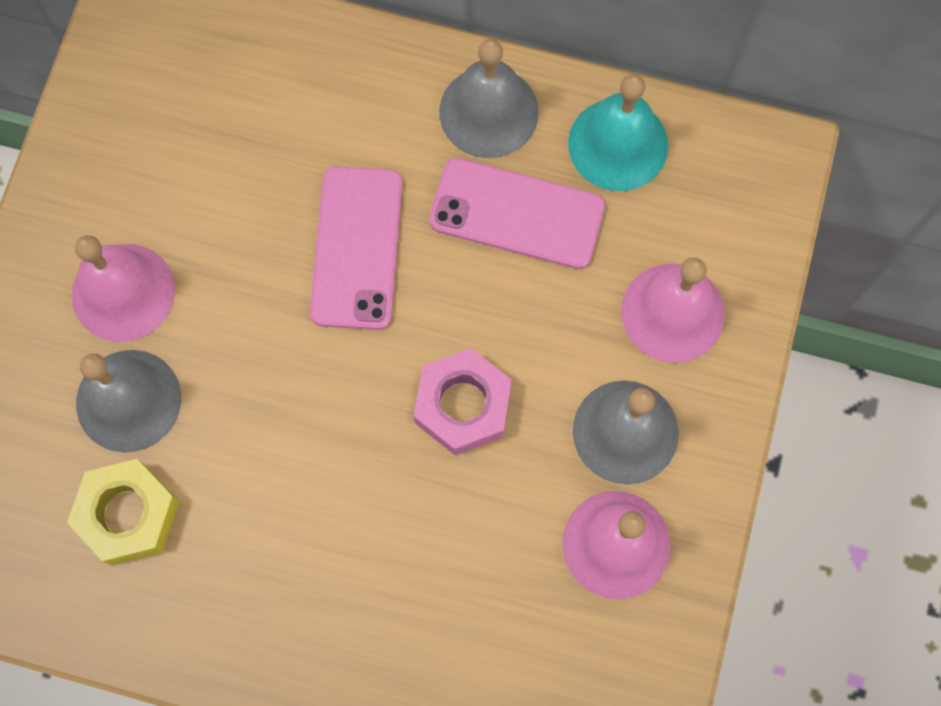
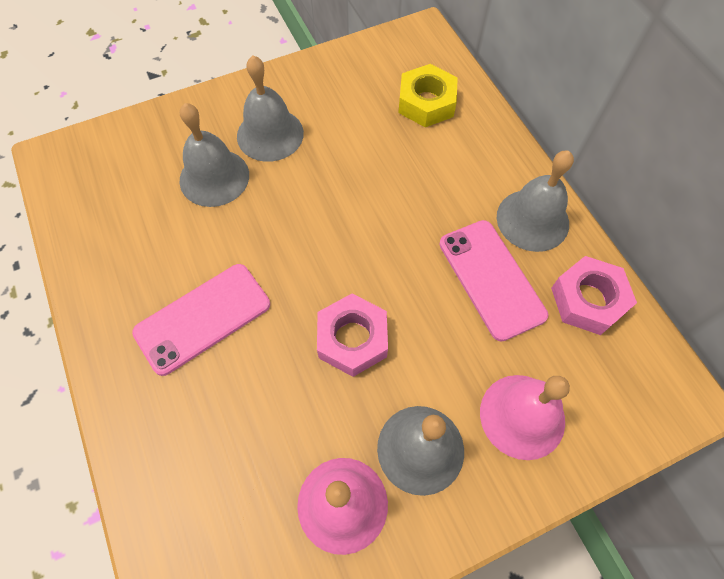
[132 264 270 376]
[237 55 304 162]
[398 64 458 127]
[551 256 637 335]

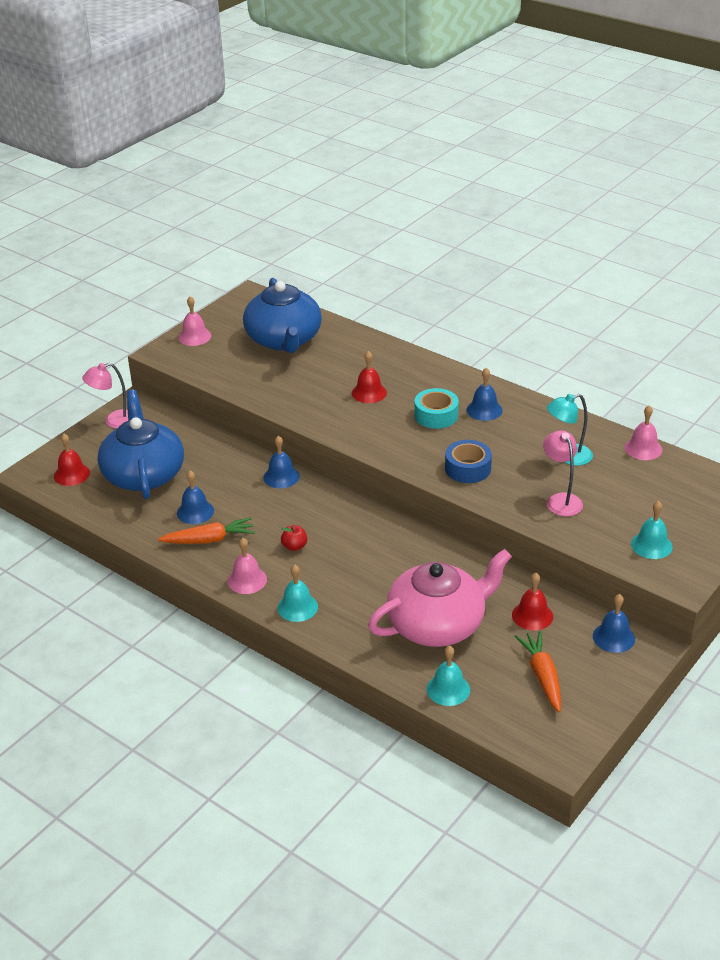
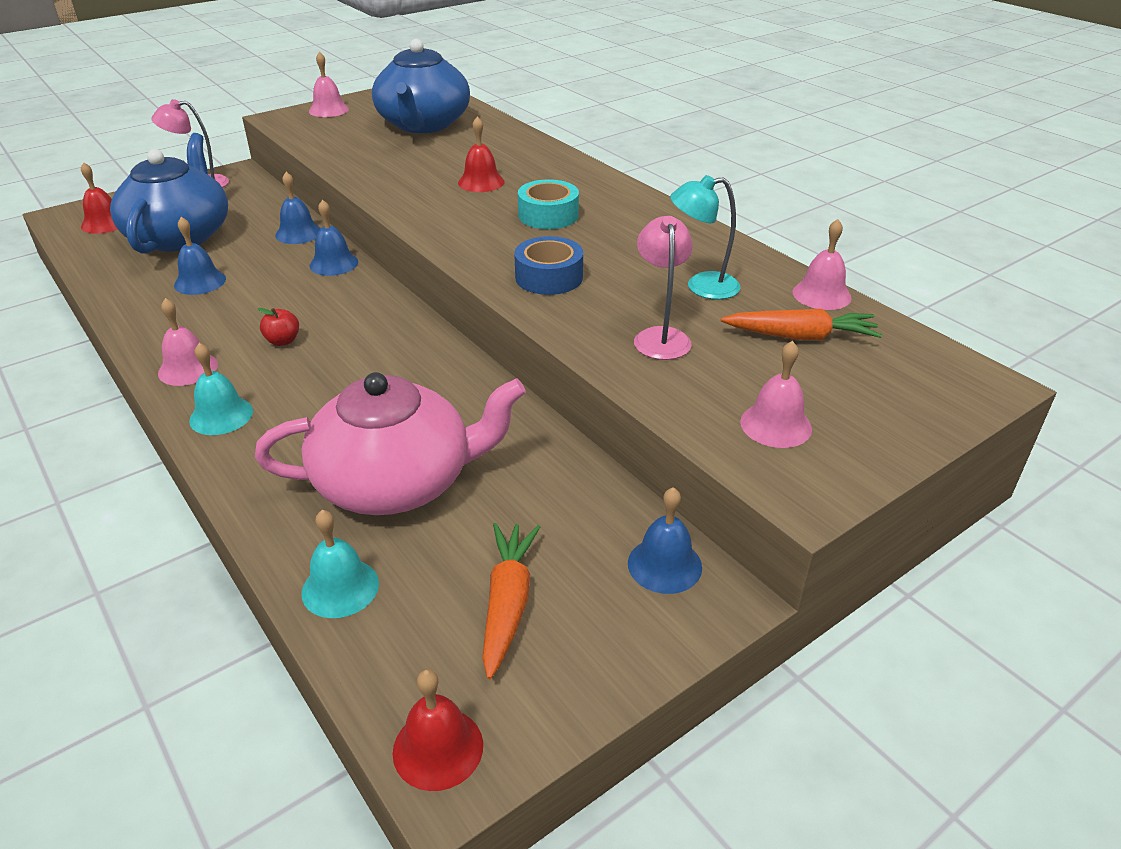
[275 172 321 244]
[393 669 483 791]
[721 309 882 340]
[740 341 812 448]

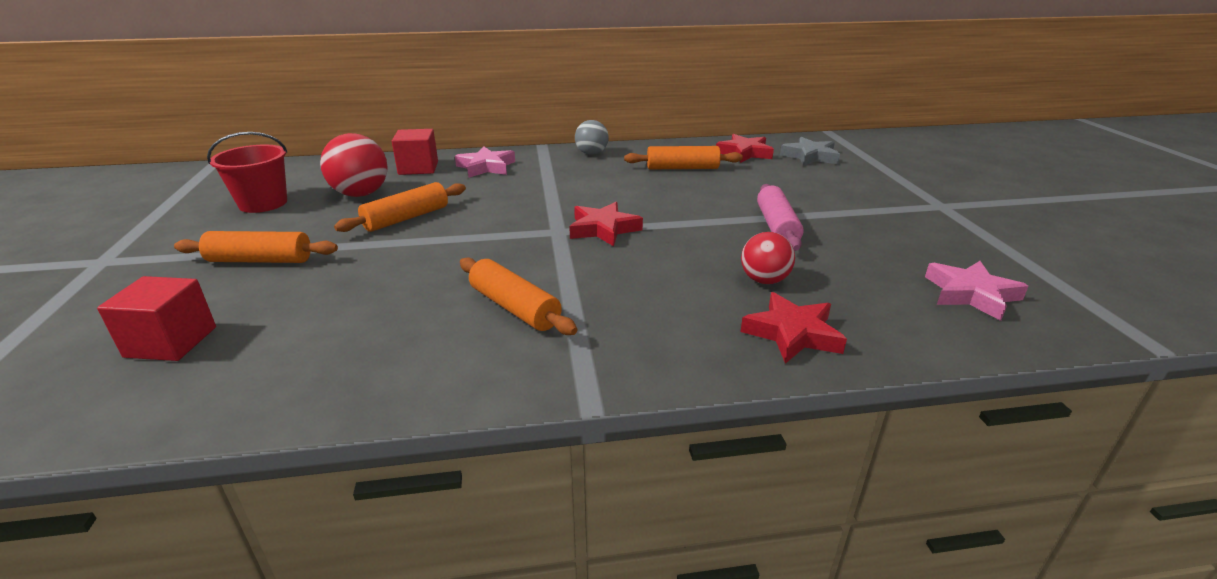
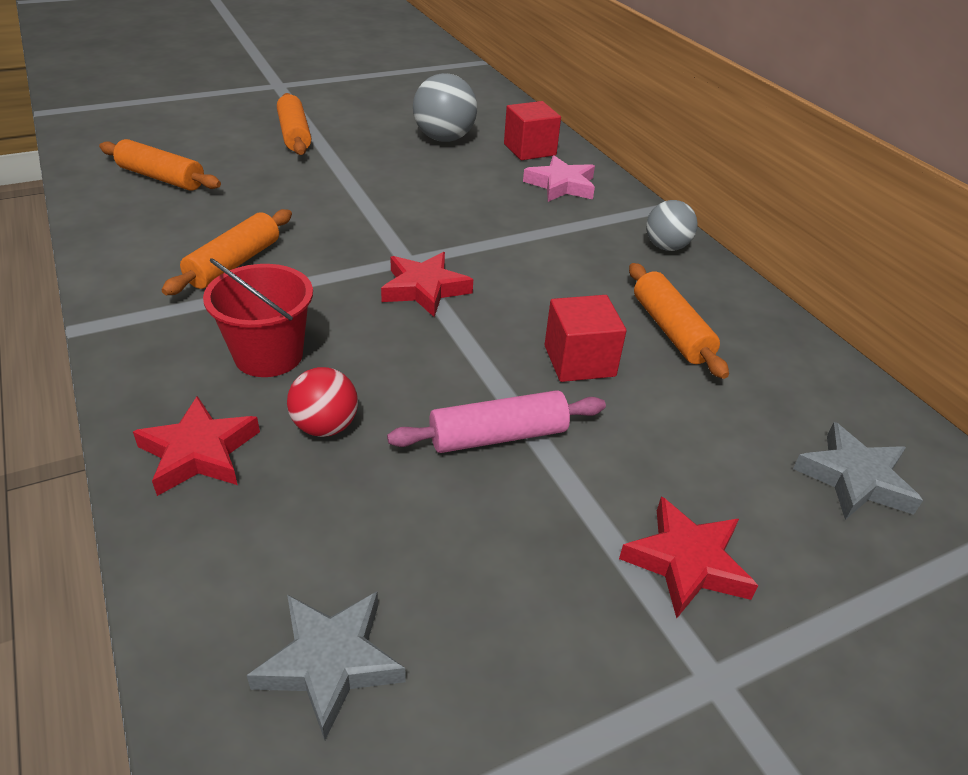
[99 139 221 191]
[203 258 313 377]
[247 592 406 740]
[413 73 477 142]
[544 295 627 382]
[619 496 758 618]

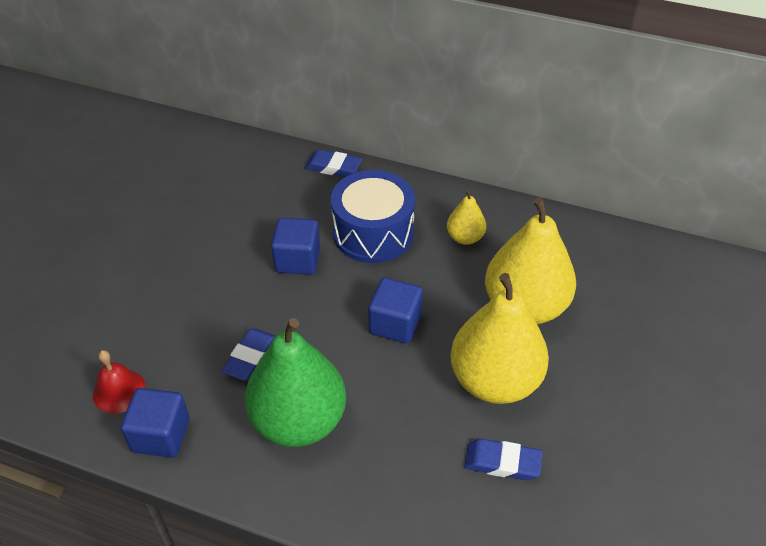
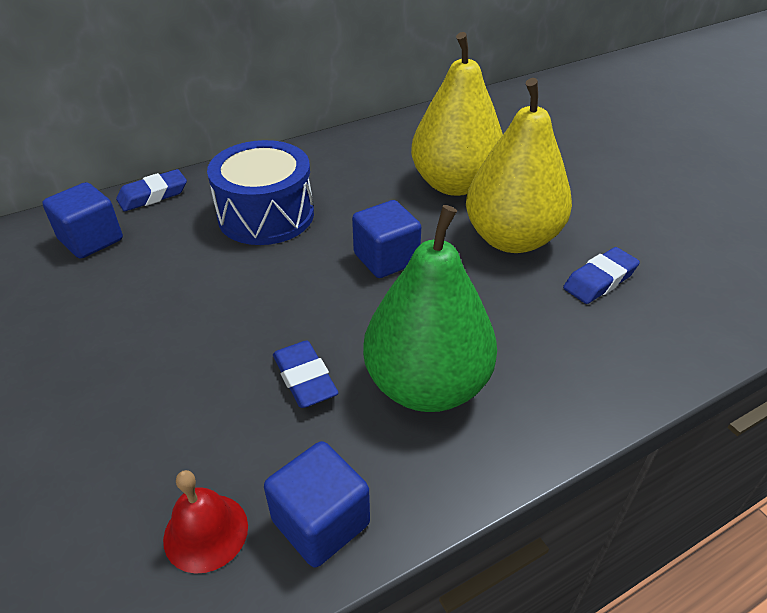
[42 182 123 259]
[447 188 486 245] (first image)

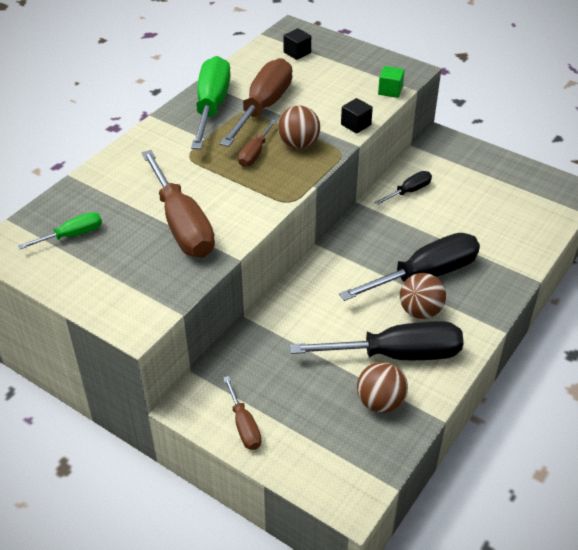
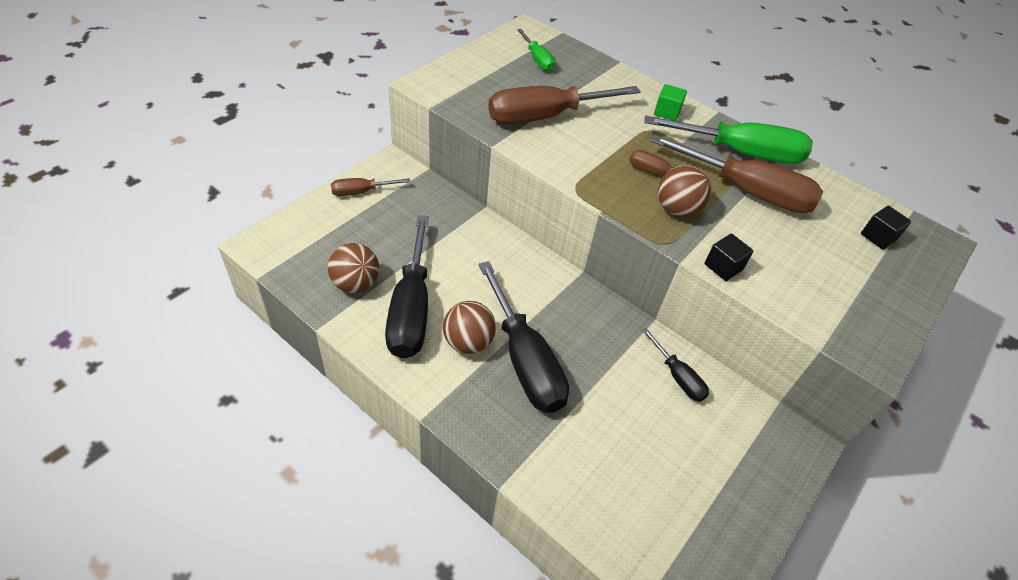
[654 84 687 121]

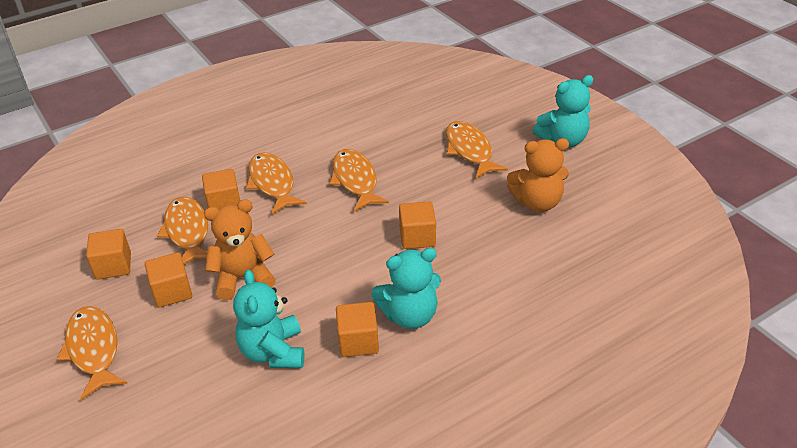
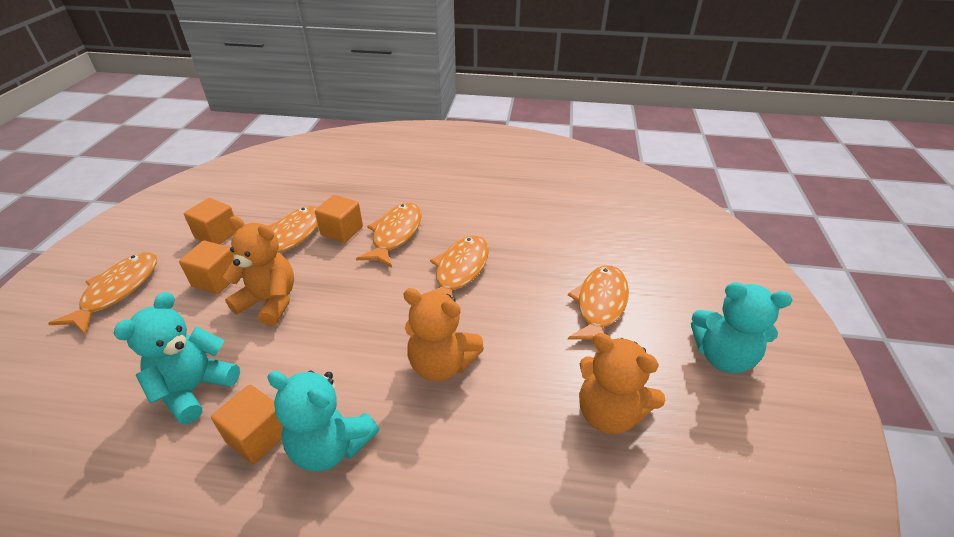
[403 288 484 381]

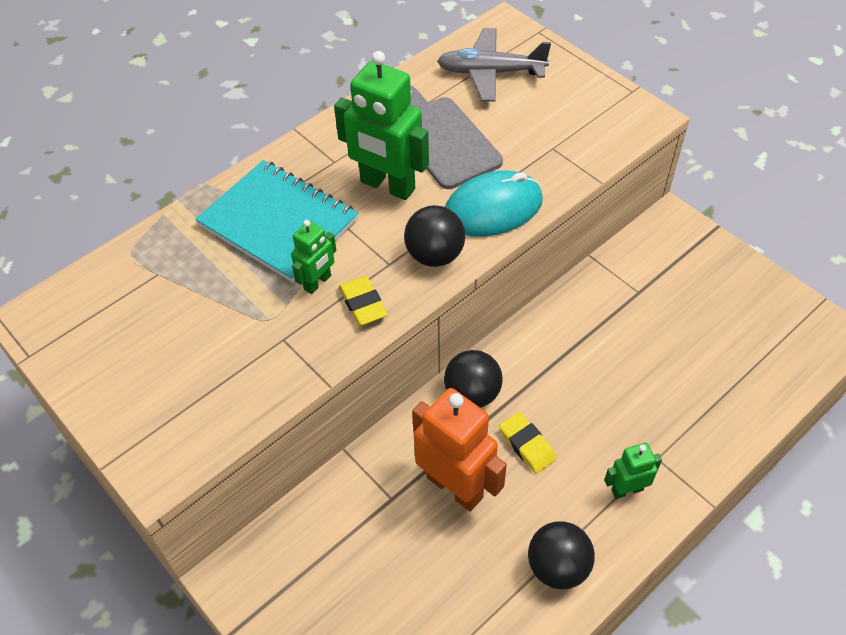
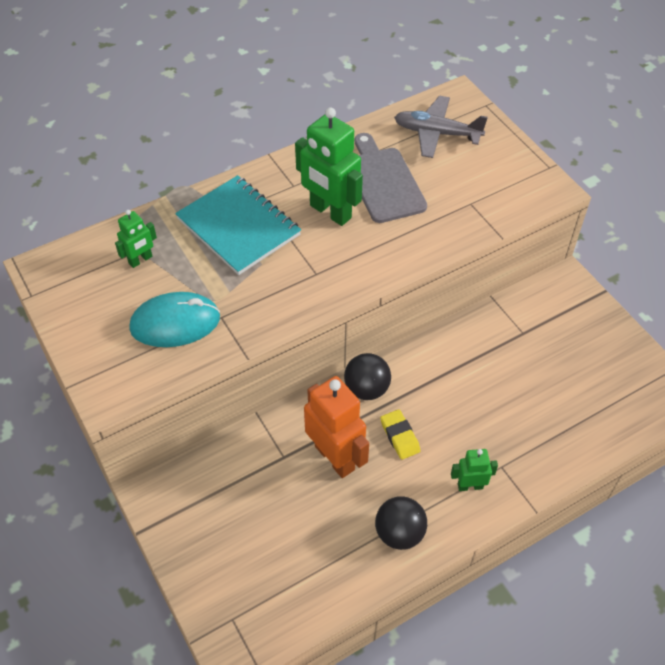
[115 210 157 268]
[129 292 220 347]
[339 276 388 325] (first image)
[404 205 465 267] (first image)

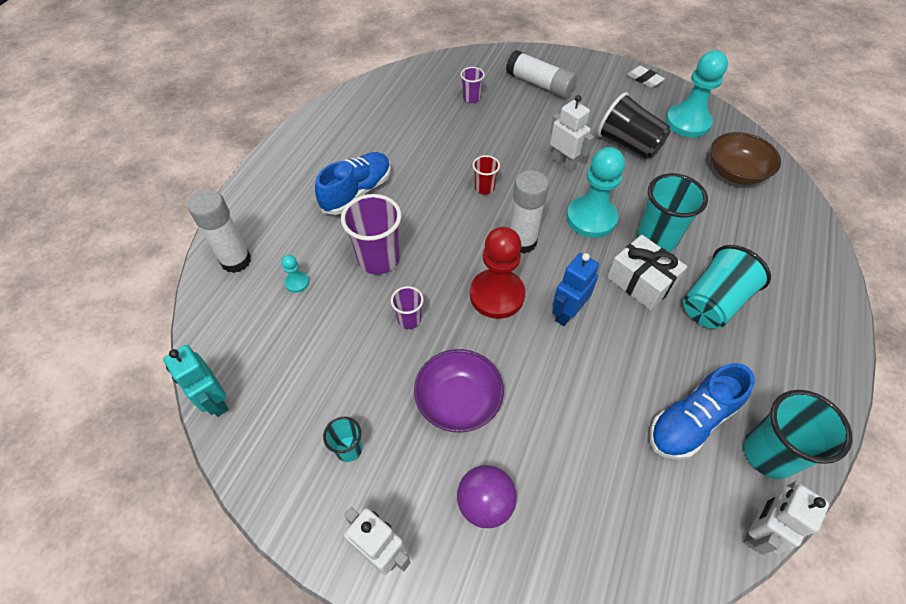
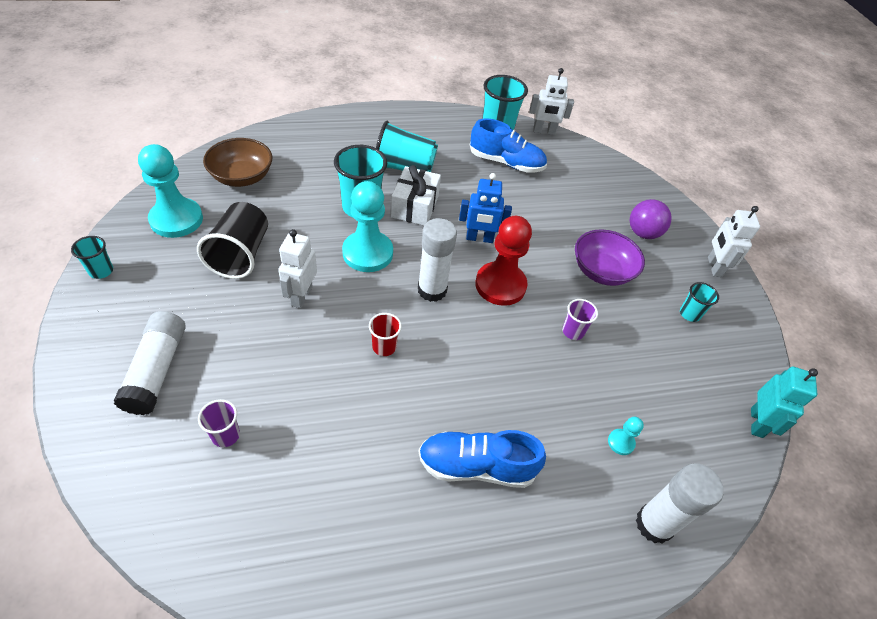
[71 236 113 279]
[341 194 402 275] (first image)

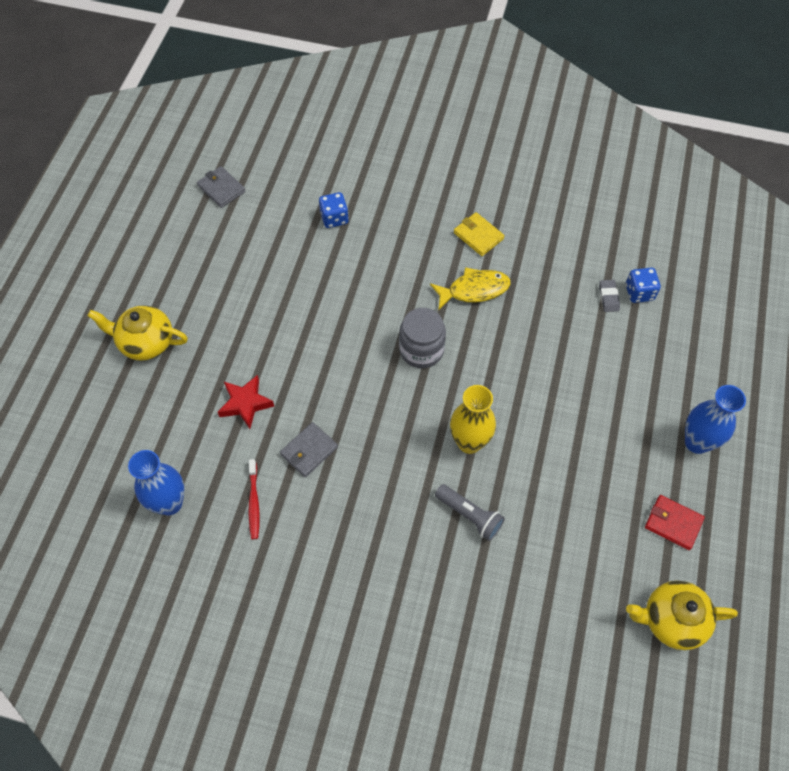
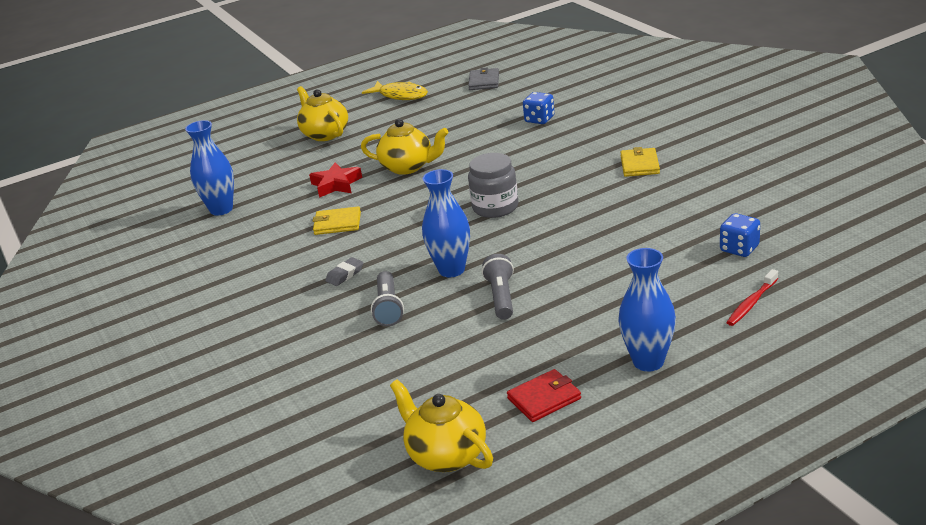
[313 206 361 235]
[325 257 363 286]
[361 119 449 175]
[362 81 428 100]
[422 169 470 277]
[482 254 514 320]
[507 369 581 422]
[726 269 778 326]

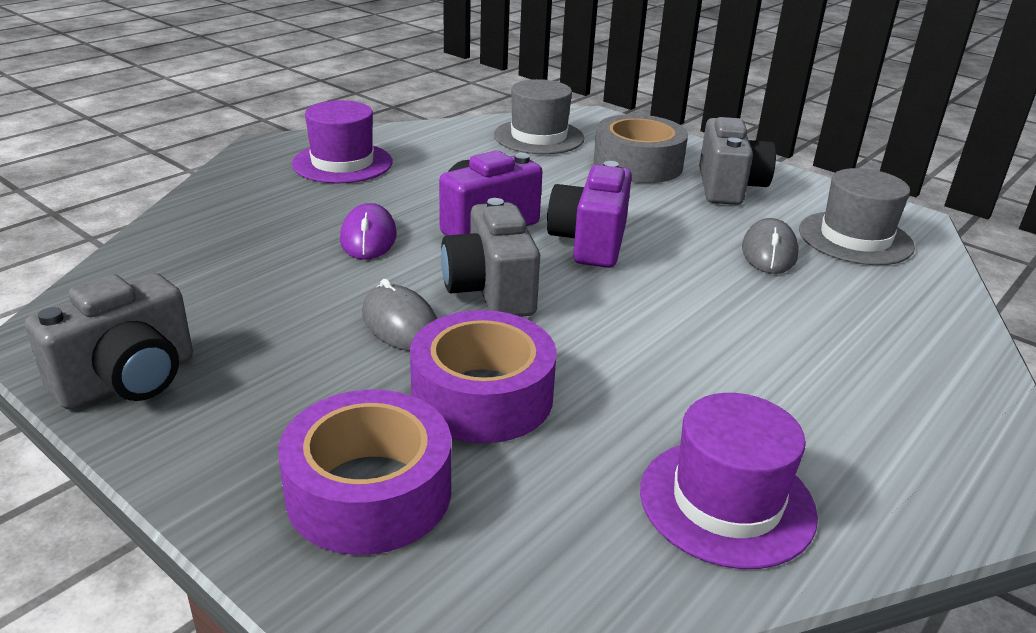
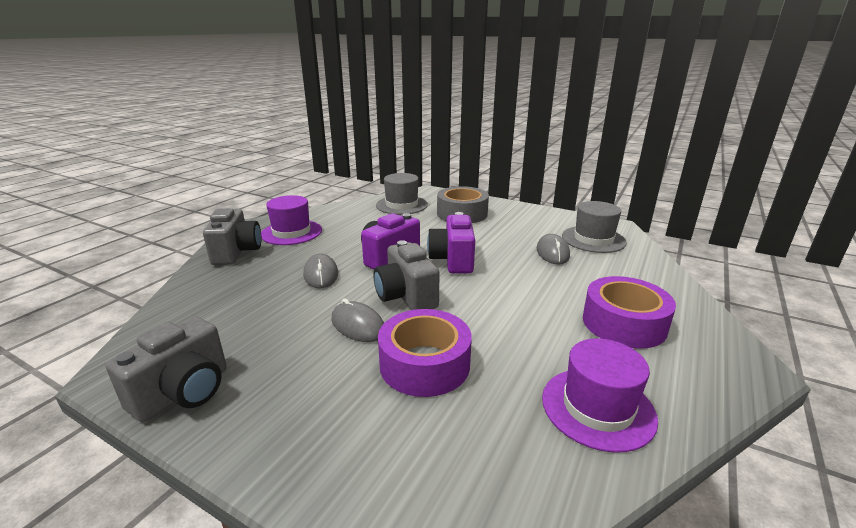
[203 208 261 265]
[303 254 338 288]
[583 276 676 349]

